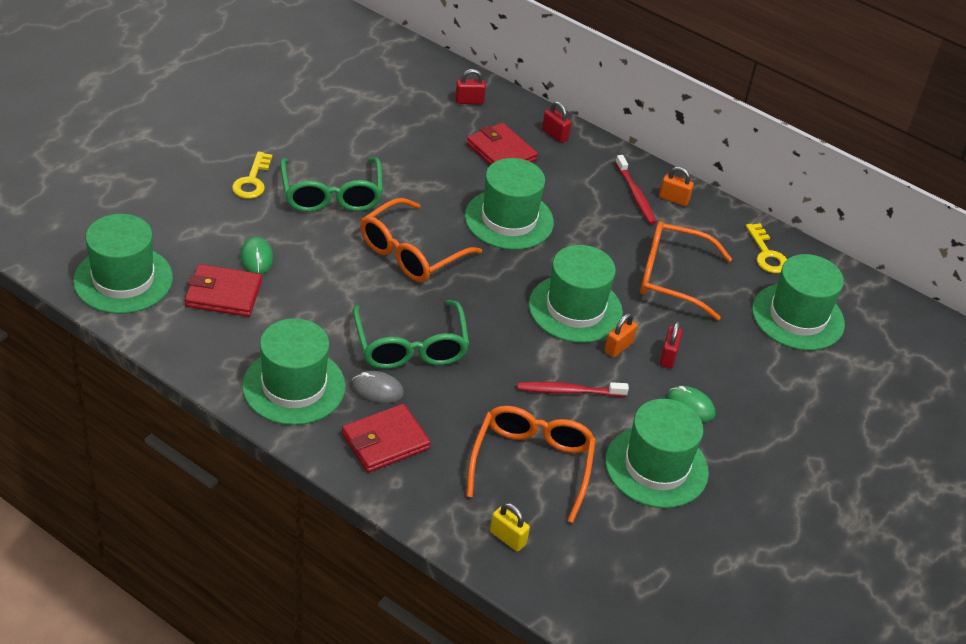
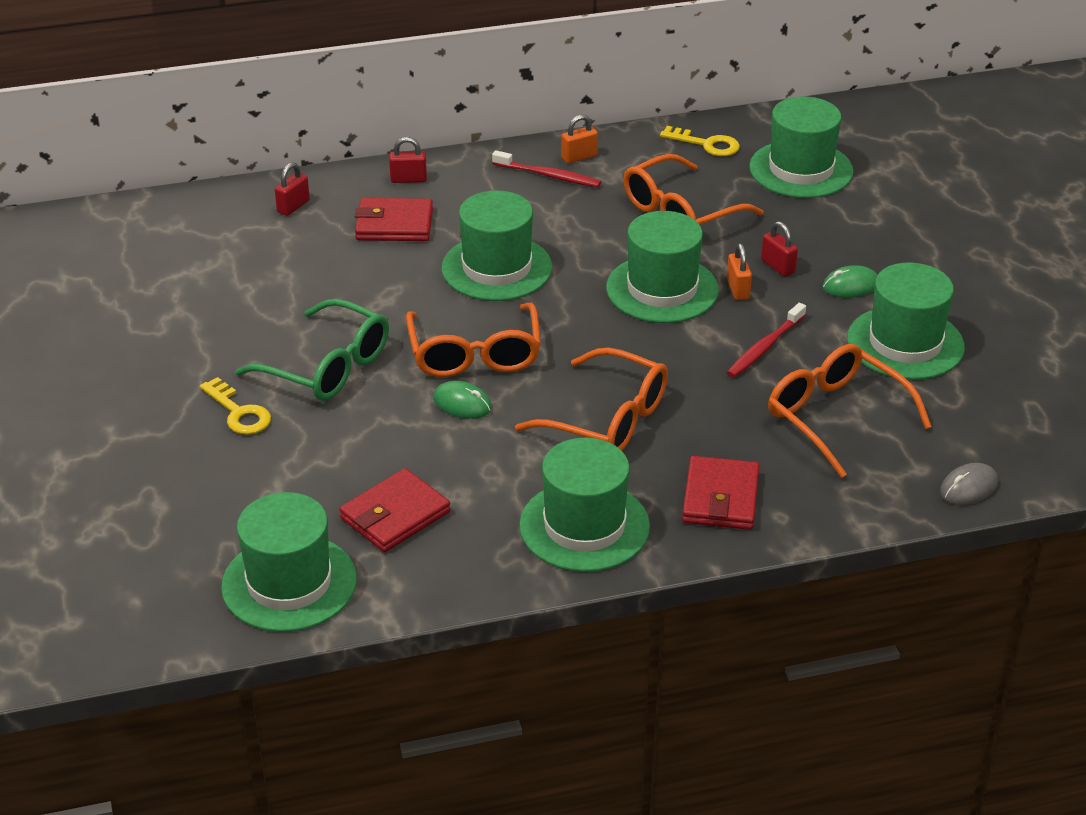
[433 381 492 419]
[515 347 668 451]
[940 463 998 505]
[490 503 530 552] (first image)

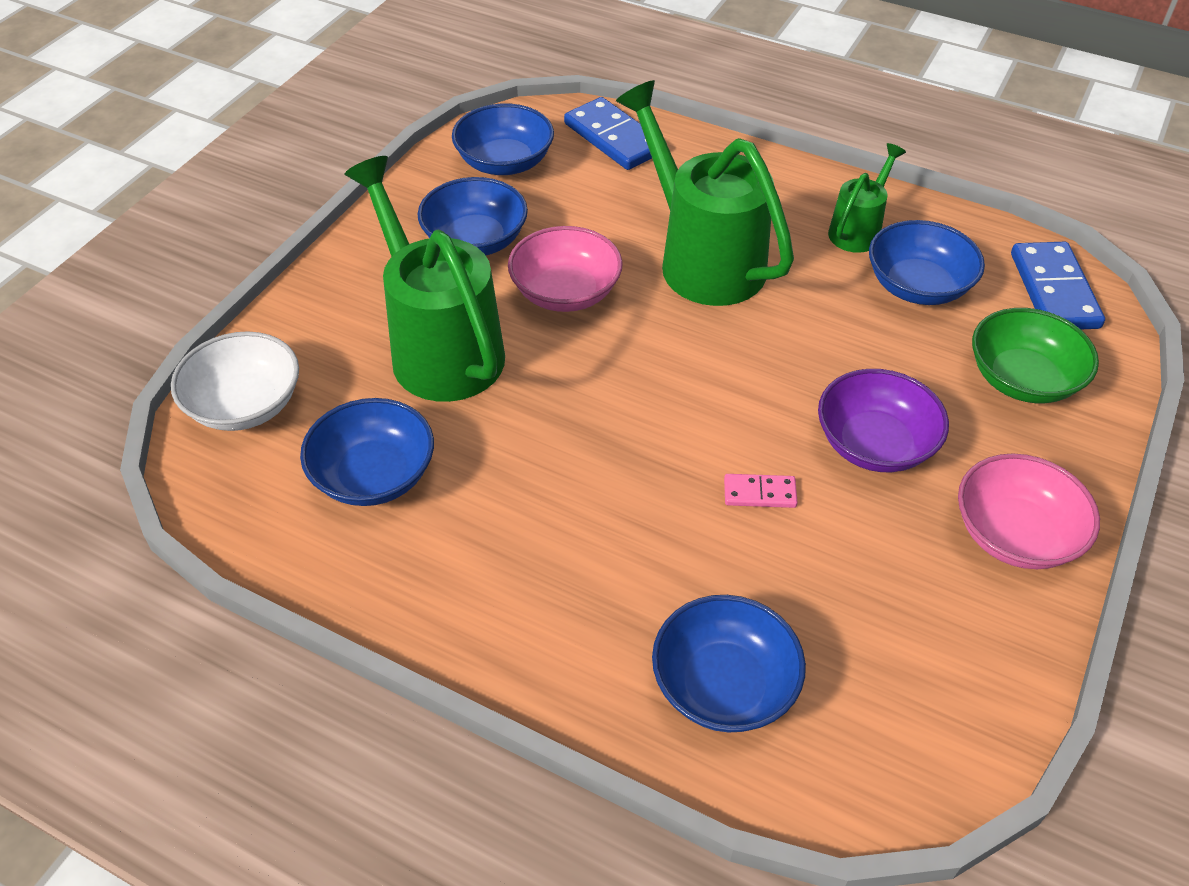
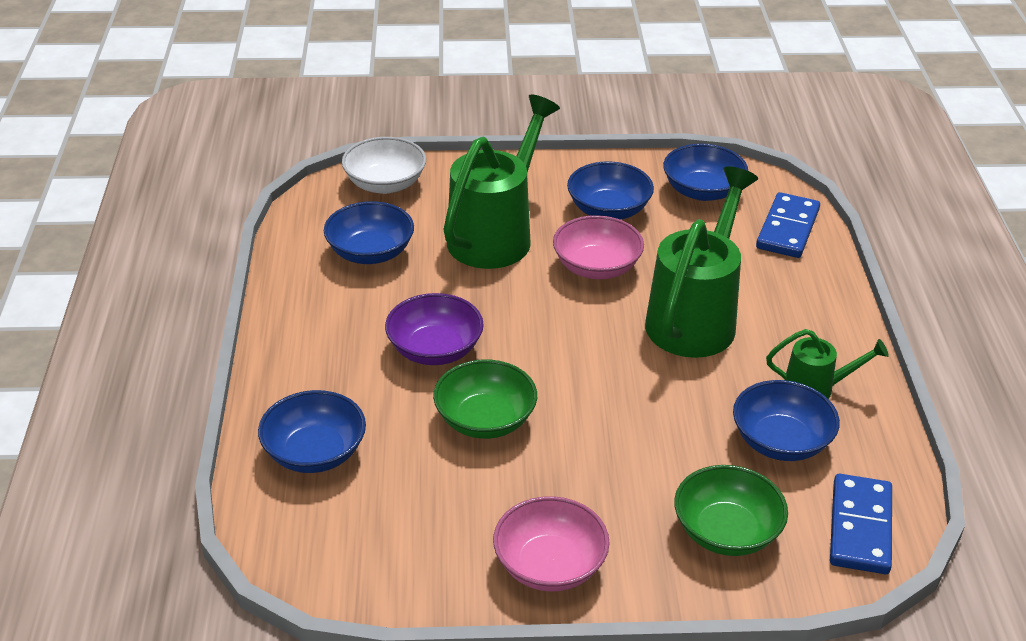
[385 293 484 365]
[433 359 537 439]
[830 474 892 574]

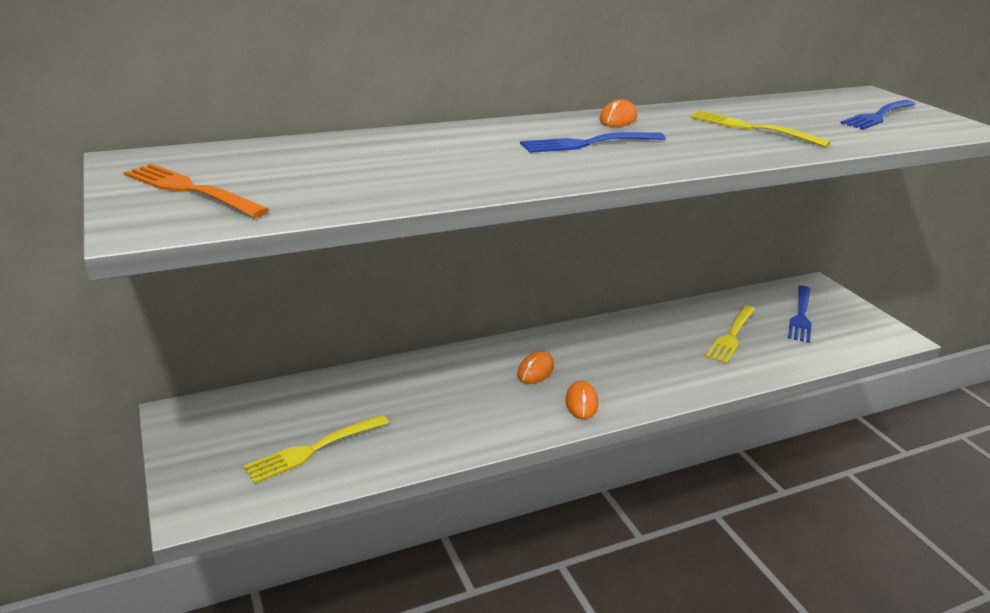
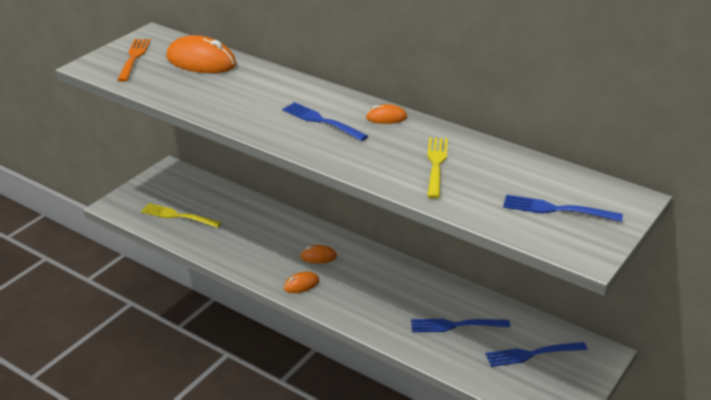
[166 35 236 73]
[411 319 510 332]

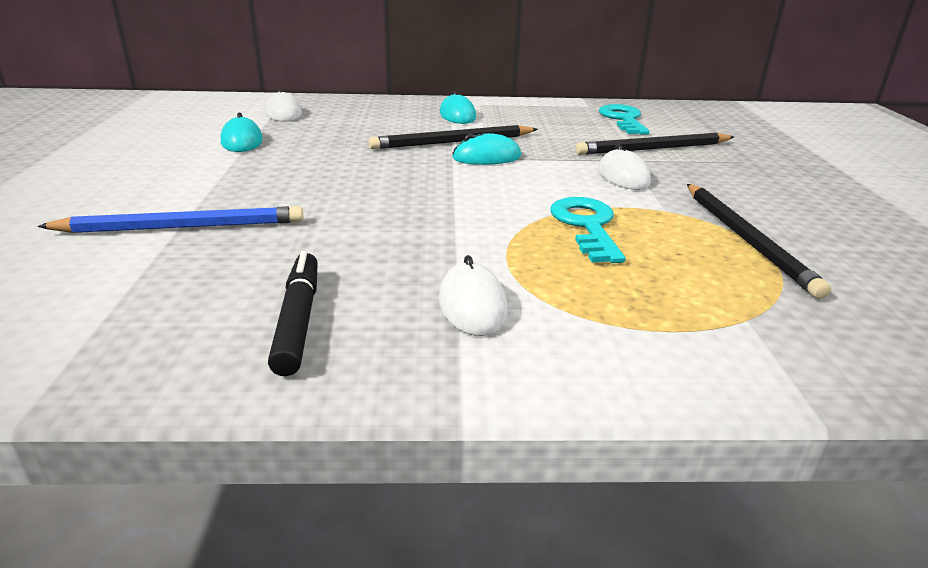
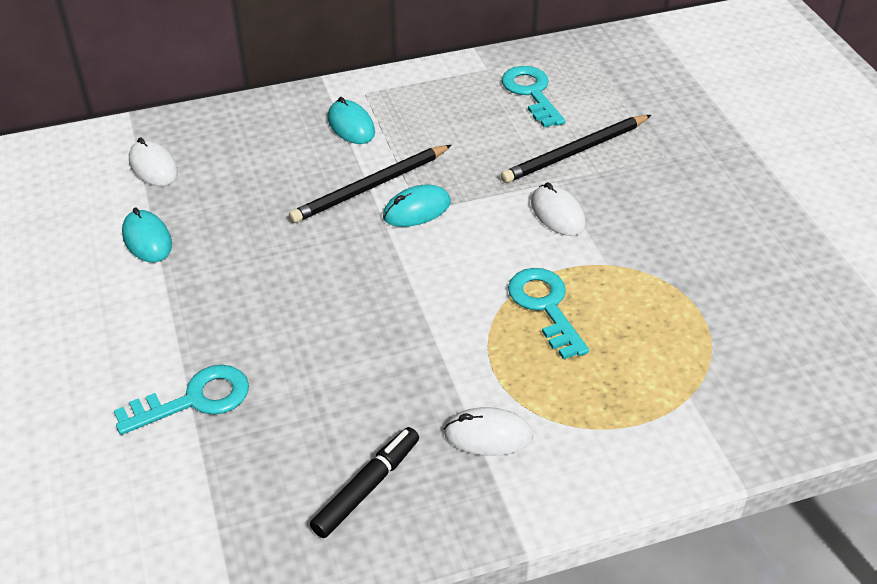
[114 365 249 435]
[310 427 419 538]
[444 407 533 456]
[687 184 831 299] (first image)

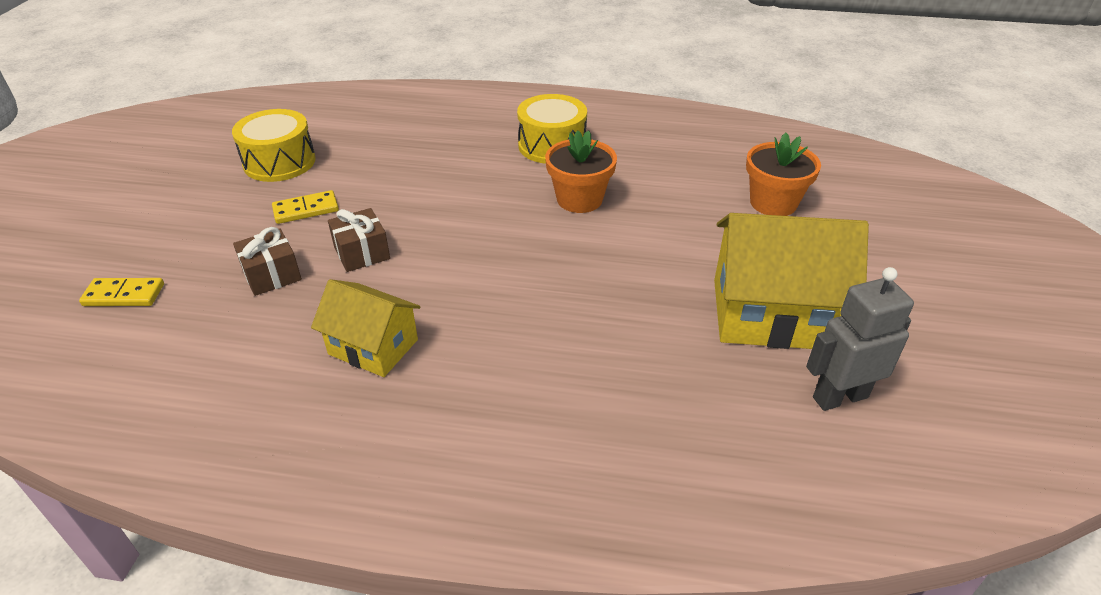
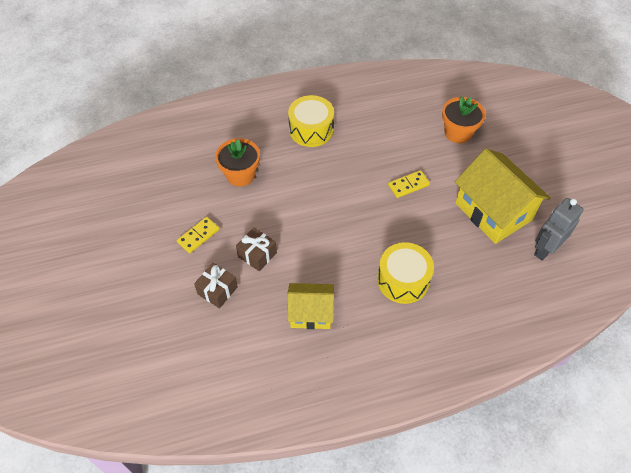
[215 138 260 187]
[377 242 434 304]
[388 170 430 198]
[455 148 551 244]

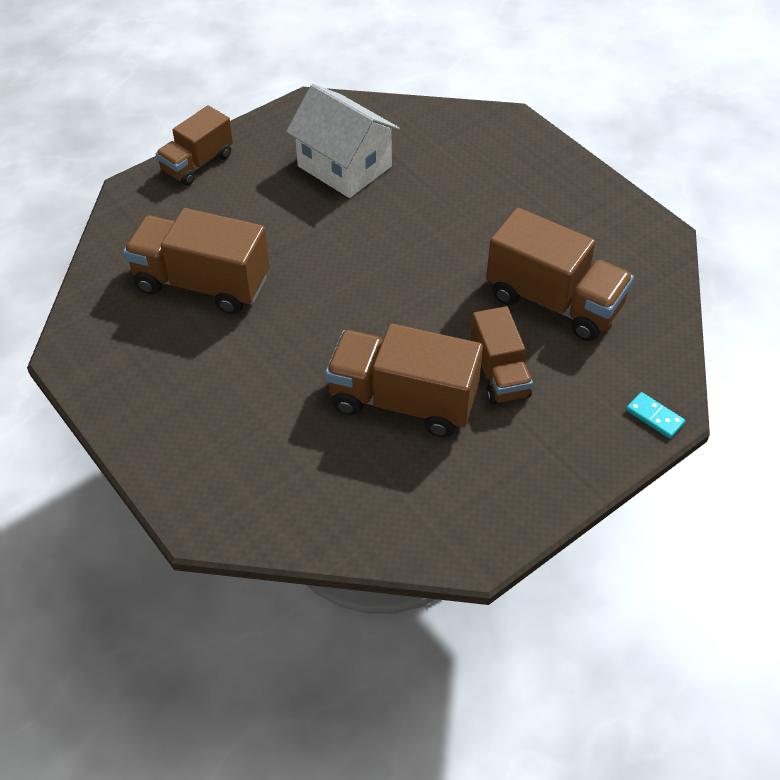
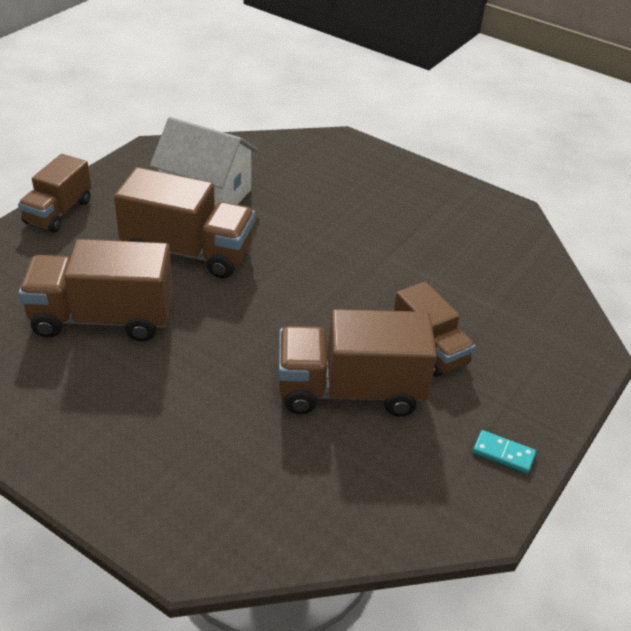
[114 167 255 278]
[473 430 536 473]

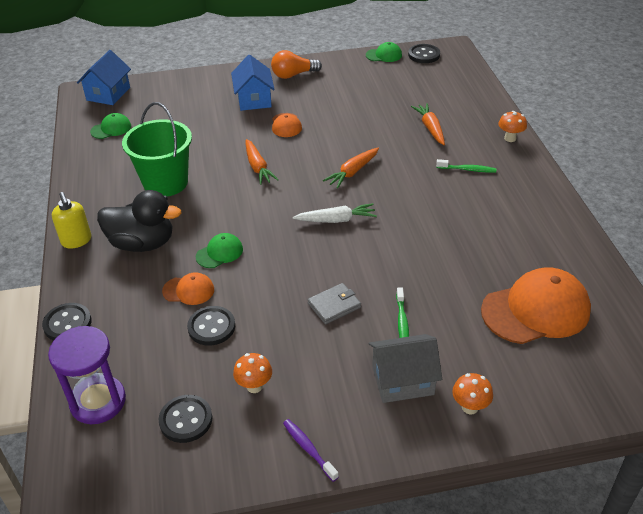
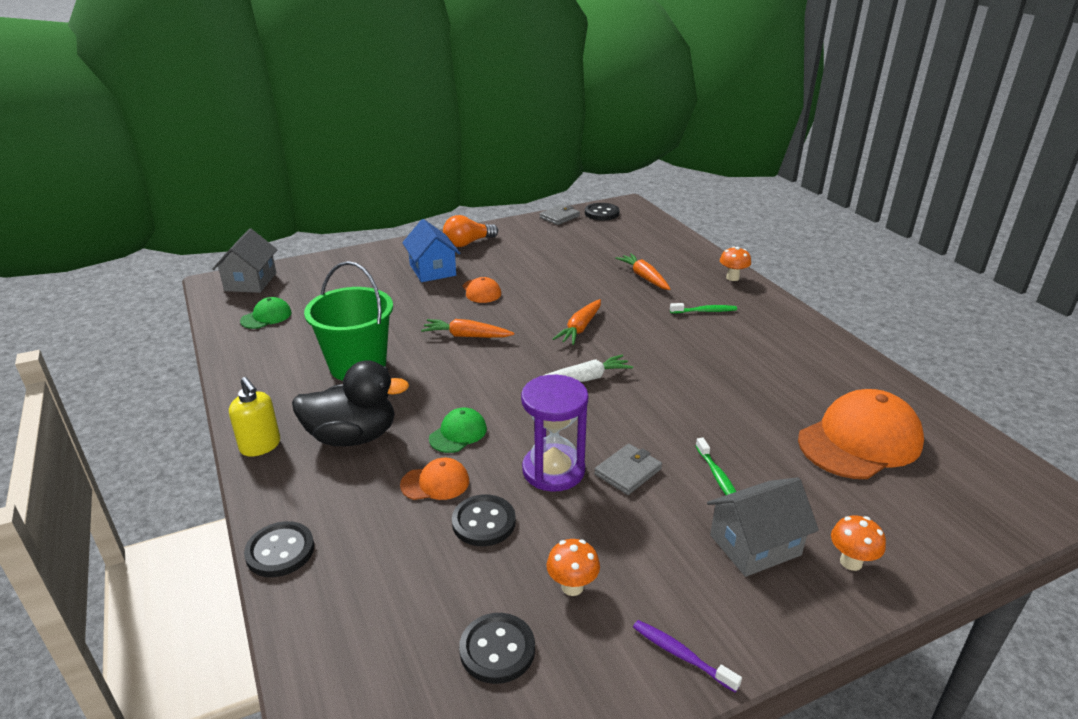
[212 229 278 293]
[421 319 514 338]
[521 375 588 492]
[539 205 580 225]

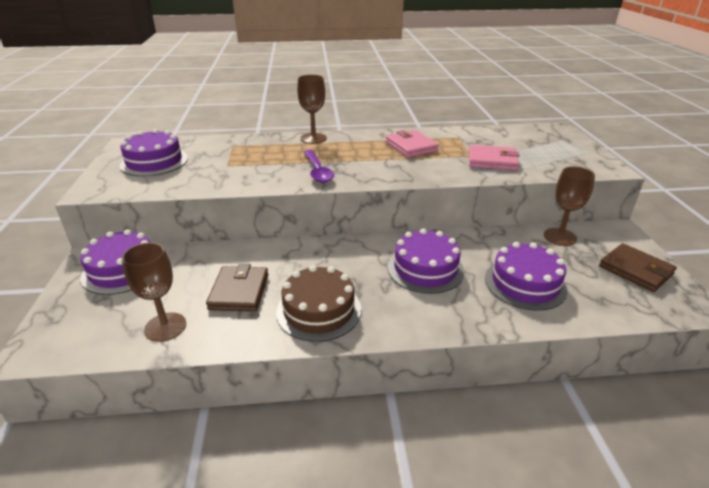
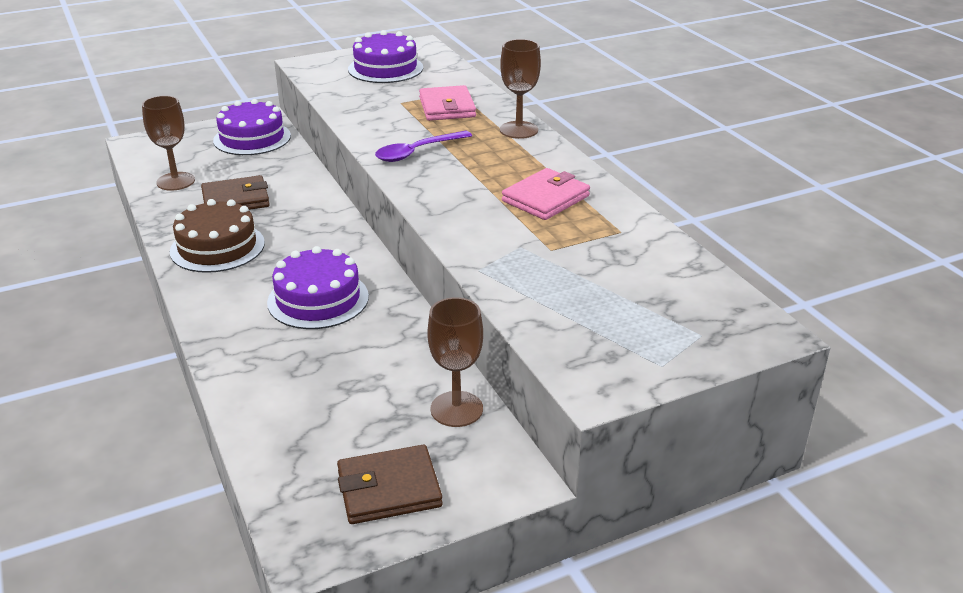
[337 445 443 524]
[419 85 476 121]
[485 242 568 311] (first image)

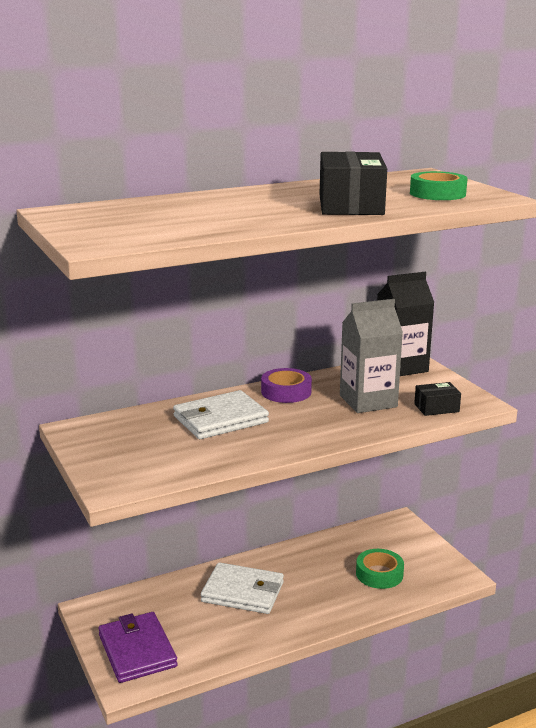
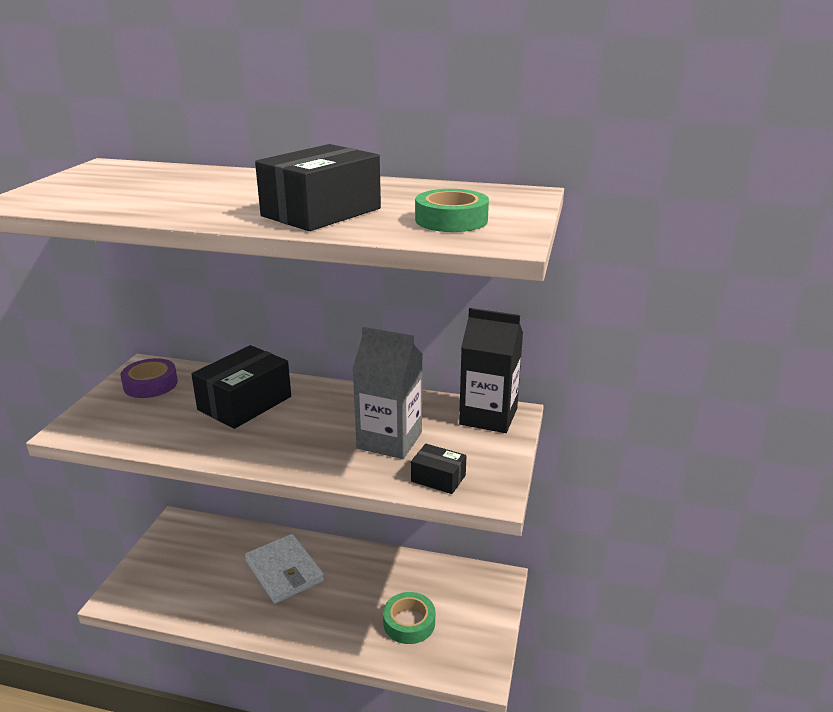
[121 358 178 398]
[191 345 291 429]
[98 612 177 683] (first image)

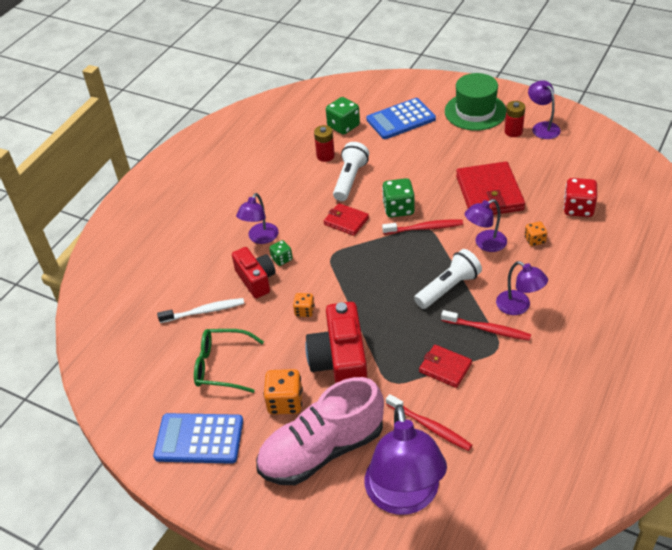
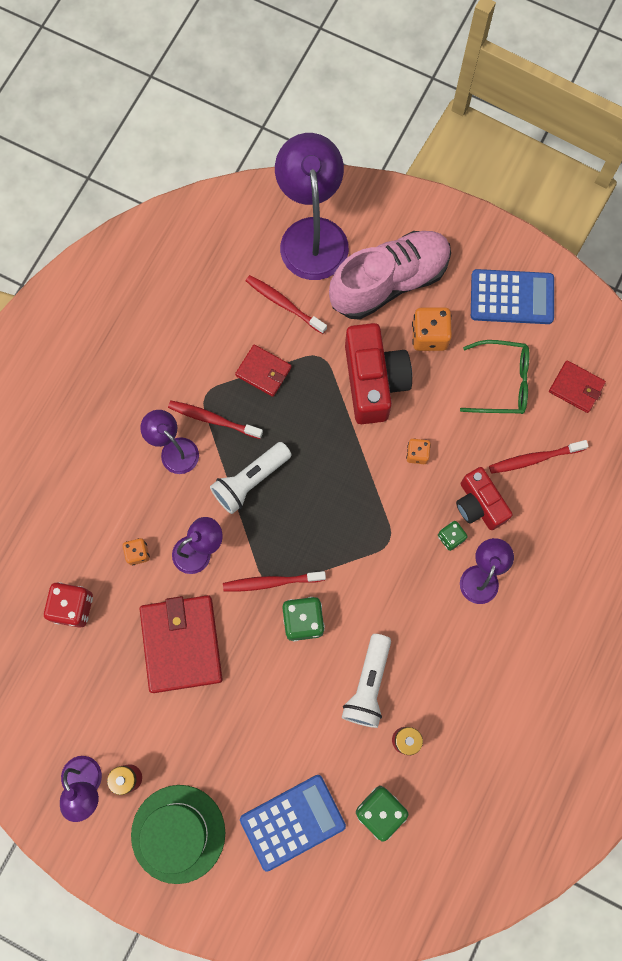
[489 440 589 474]
[549 360 606 413]

